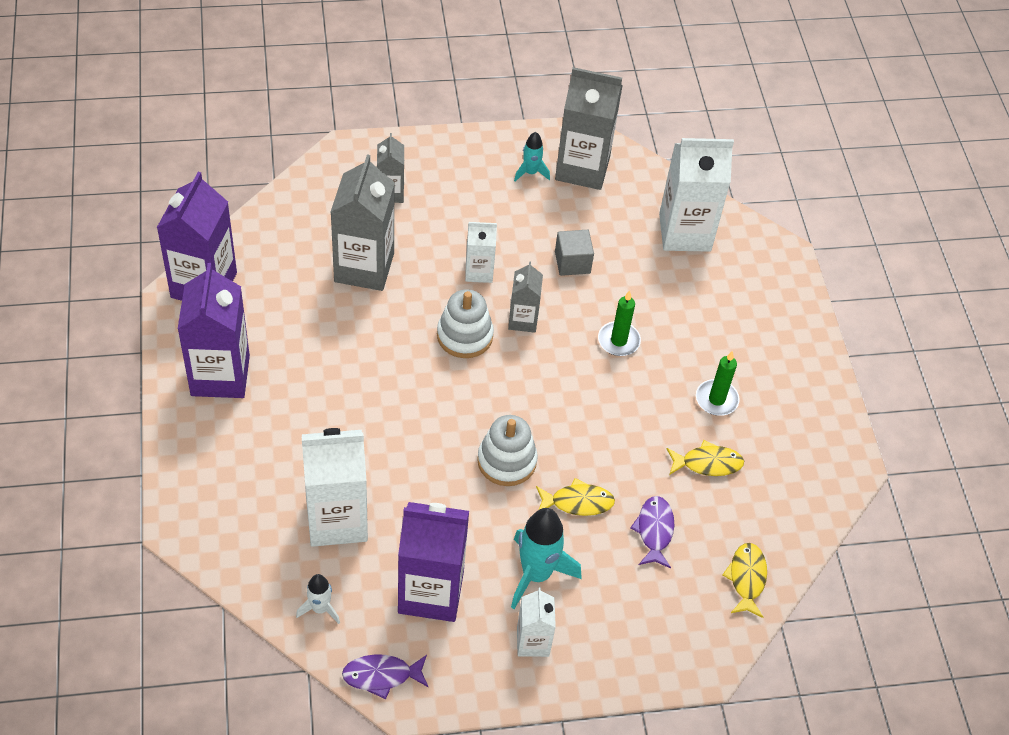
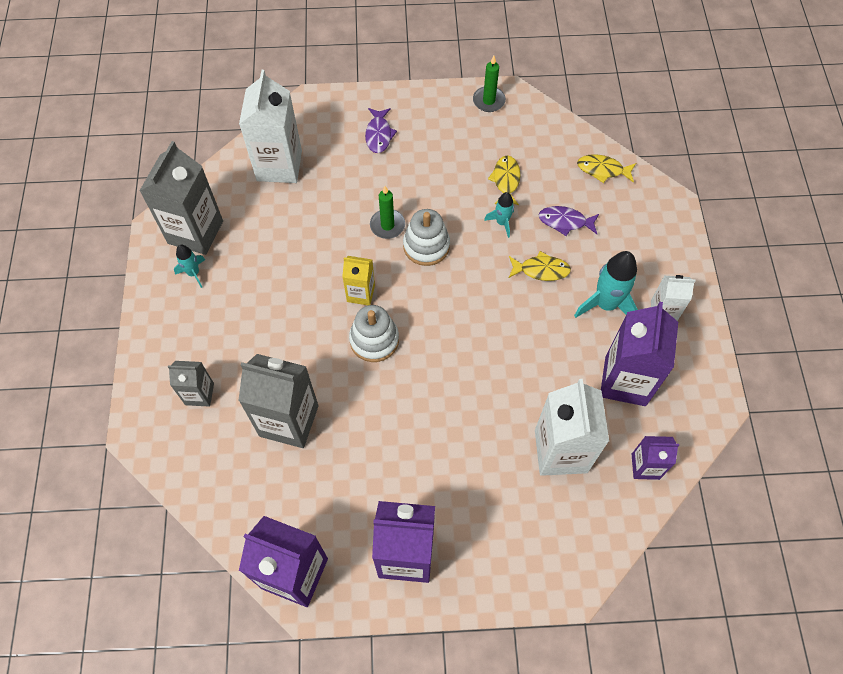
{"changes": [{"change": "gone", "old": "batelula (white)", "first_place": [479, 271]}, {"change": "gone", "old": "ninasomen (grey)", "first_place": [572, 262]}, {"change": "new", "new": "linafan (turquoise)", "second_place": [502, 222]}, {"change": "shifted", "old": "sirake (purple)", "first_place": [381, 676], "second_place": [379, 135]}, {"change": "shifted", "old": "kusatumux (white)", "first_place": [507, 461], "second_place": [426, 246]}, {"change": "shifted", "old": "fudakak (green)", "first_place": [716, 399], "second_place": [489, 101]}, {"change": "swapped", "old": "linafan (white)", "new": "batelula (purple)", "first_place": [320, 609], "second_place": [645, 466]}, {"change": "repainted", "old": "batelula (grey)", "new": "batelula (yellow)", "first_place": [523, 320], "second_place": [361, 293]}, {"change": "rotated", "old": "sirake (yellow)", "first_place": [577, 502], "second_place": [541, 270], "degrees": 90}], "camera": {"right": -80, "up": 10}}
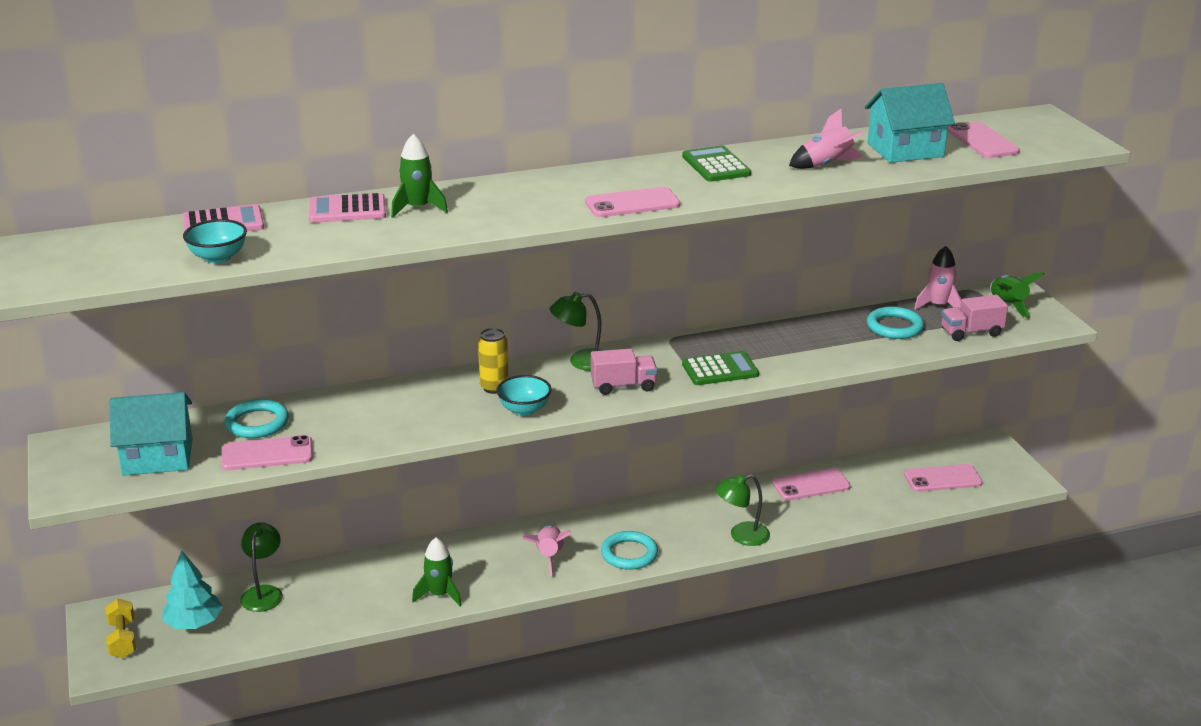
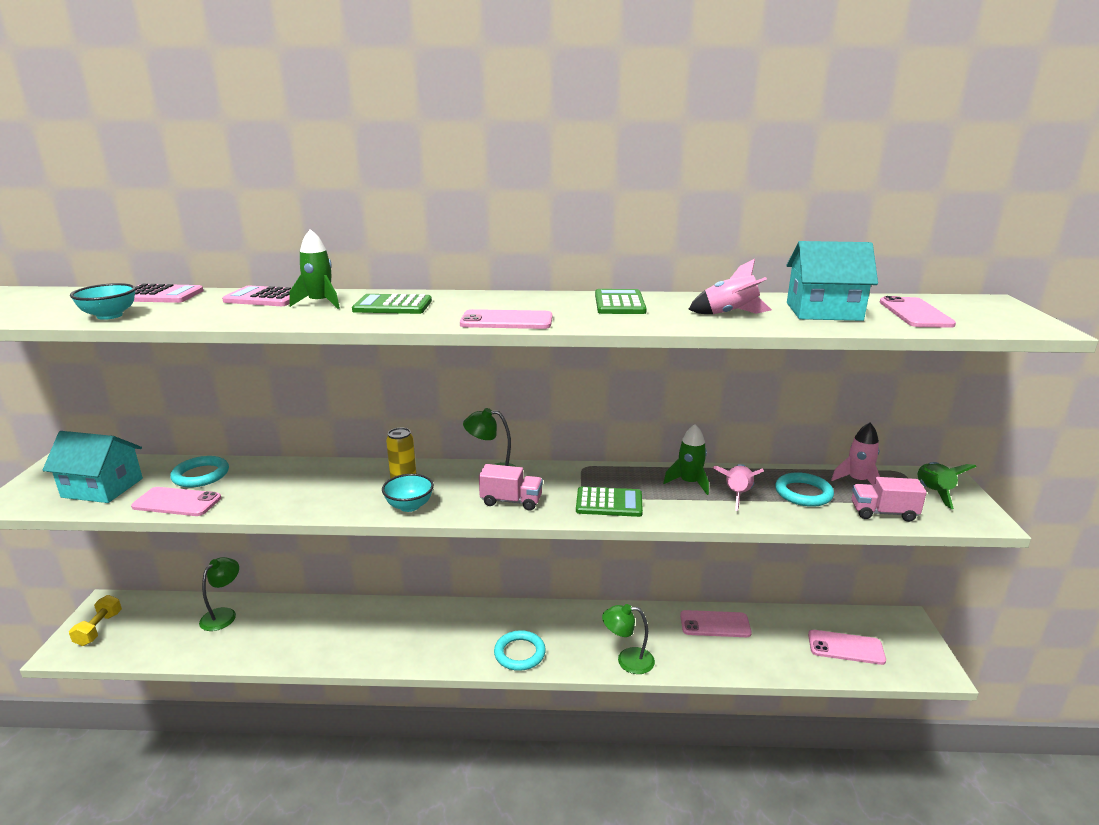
{"changes": [{"change": "gone", "old": "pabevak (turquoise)", "first_place": [194, 623]}, {"change": "new", "new": "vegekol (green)", "second_place": [392, 306]}, {"change": "shifted", "old": "linafan (green)", "first_place": [439, 595], "second_place": [689, 483]}, {"change": "shifted", "old": "linafan (pink)", "first_place": [549, 556], "second_place": [737, 495]}], "camera": {"right": 20, "up": -5}}
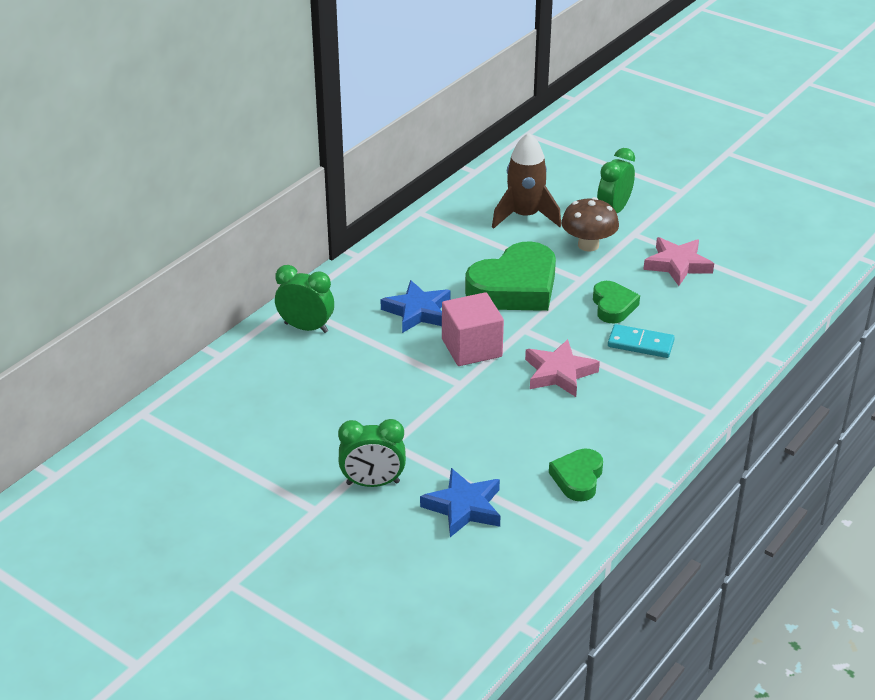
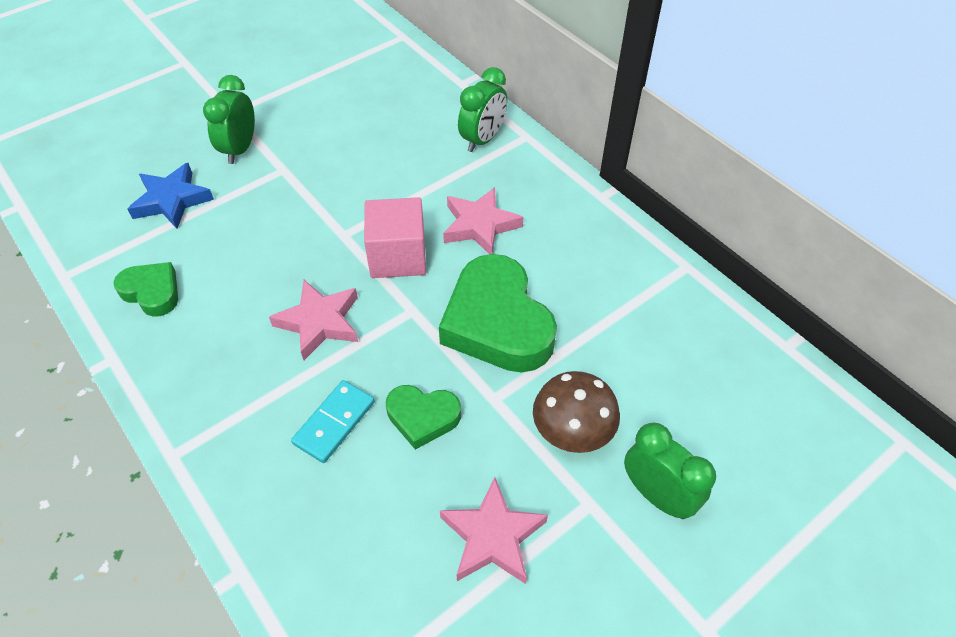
{"changes": [{"change": "gone", "old": "linafan (brown)", "first_place": [525, 216]}, {"change": "repainted", "old": "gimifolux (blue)", "new": "gimifolux (pink)", "first_place": [418, 311], "second_place": [480, 225]}], "camera": {"right": 105, "up": 15}}
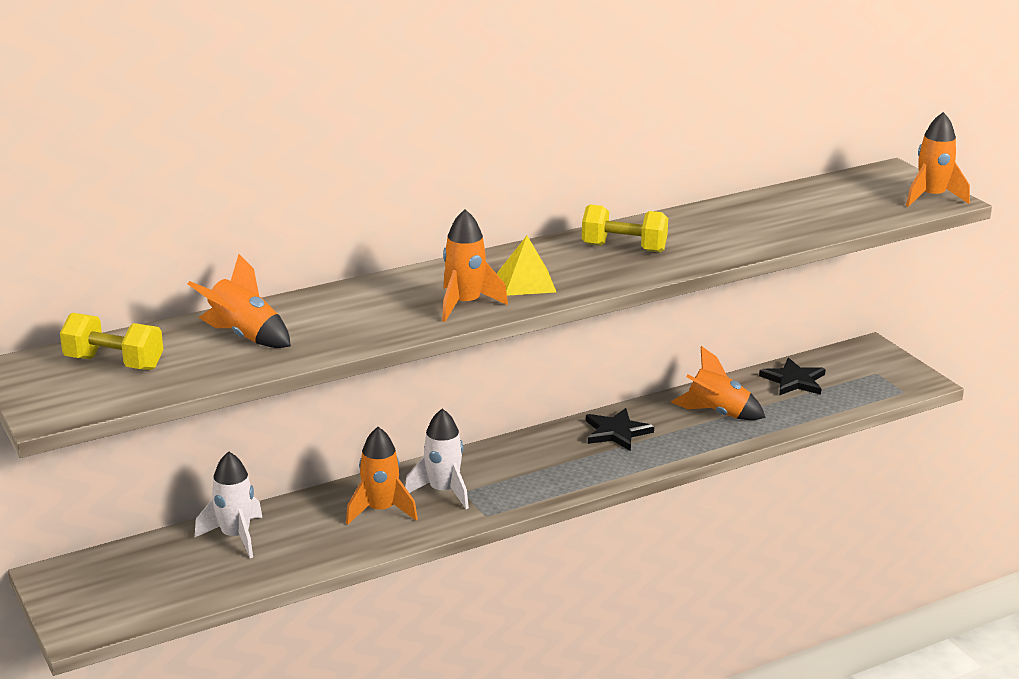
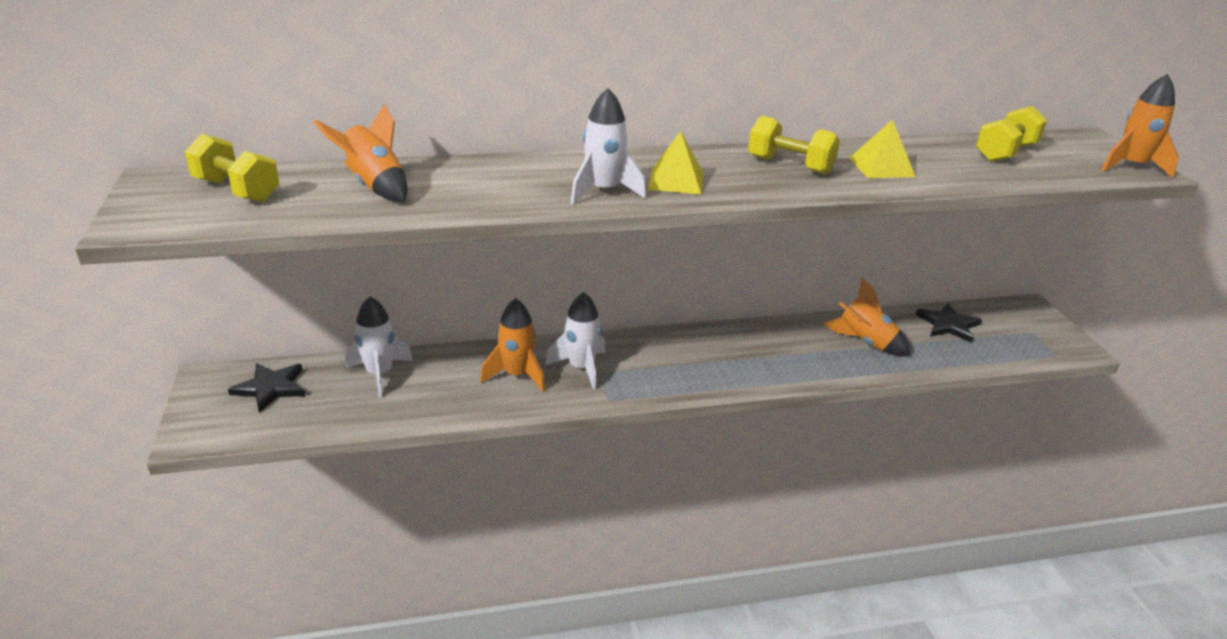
{"changes": [{"change": "new", "new": "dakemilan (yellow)", "second_place": [881, 167]}, {"change": "new", "new": "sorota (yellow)", "second_place": [1005, 153]}, {"change": "shifted", "old": "gimifolux (black)", "first_place": [616, 432], "second_place": [271, 388]}, {"change": "repainted", "old": "linafan (orange)", "new": "linafan (white)", "first_place": [465, 304], "second_place": [603, 191]}], "camera": {"right": 15, "up": 5}}
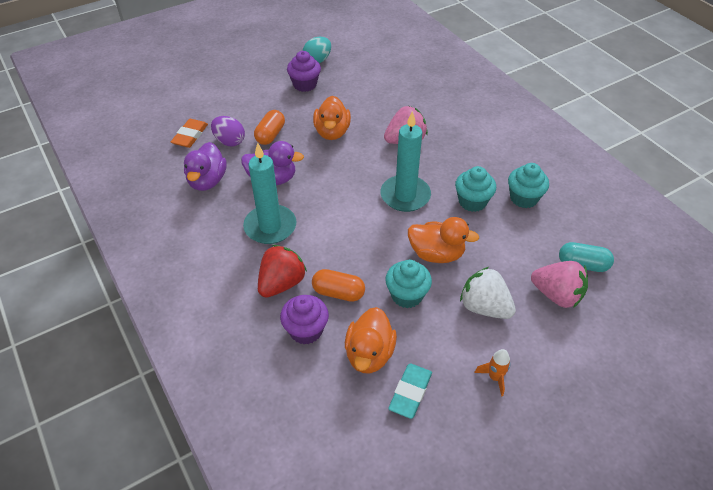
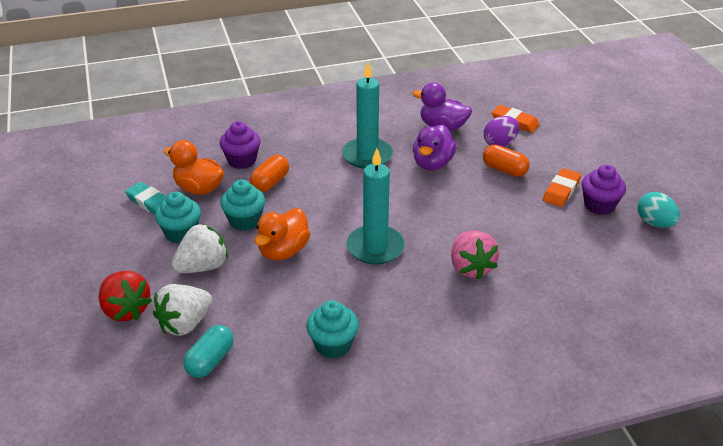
{"changes": [{"change": "gone", "old": "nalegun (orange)", "first_place": [332, 132]}, {"change": "gone", "old": "linafan (orange)", "first_place": [494, 377]}, {"change": "new", "new": "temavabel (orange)", "second_place": [561, 190]}, {"change": "shifted", "old": "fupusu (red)", "first_place": [281, 283], "second_place": [126, 310]}, {"change": "shifted", "old": "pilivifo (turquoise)", "first_place": [472, 202], "second_place": [181, 233]}, {"change": "repainted", "old": "fupusu (pink)", "new": "fupusu (white)", "first_place": [557, 295], "second_place": [185, 324]}], "camera": {"right": 105, "up": -10}}
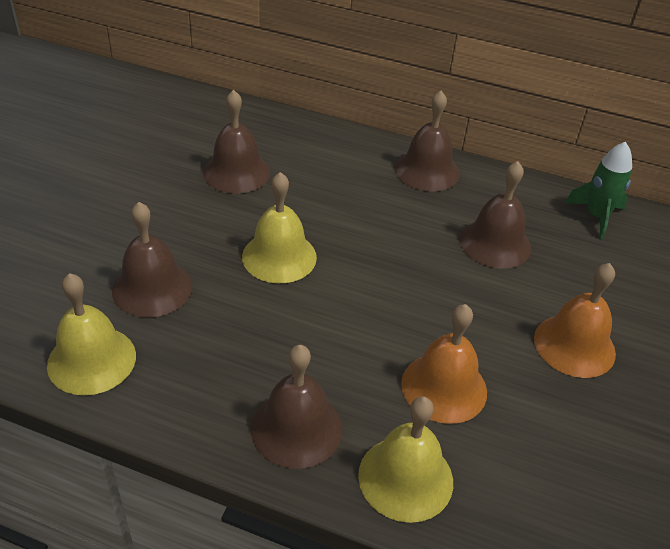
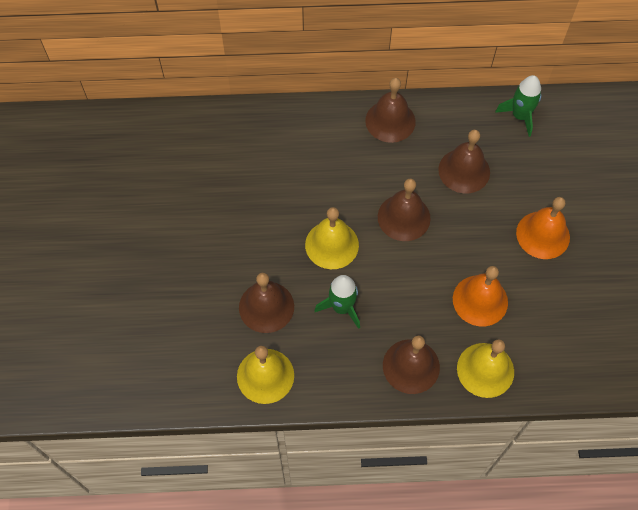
{"changes": [{"change": "new", "new": "linafan (green)", "second_place": [342, 307]}, {"change": "shifted", "old": "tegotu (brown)", "first_place": [236, 172], "second_place": [404, 217]}], "camera": {"right": -20, "up": 20}}
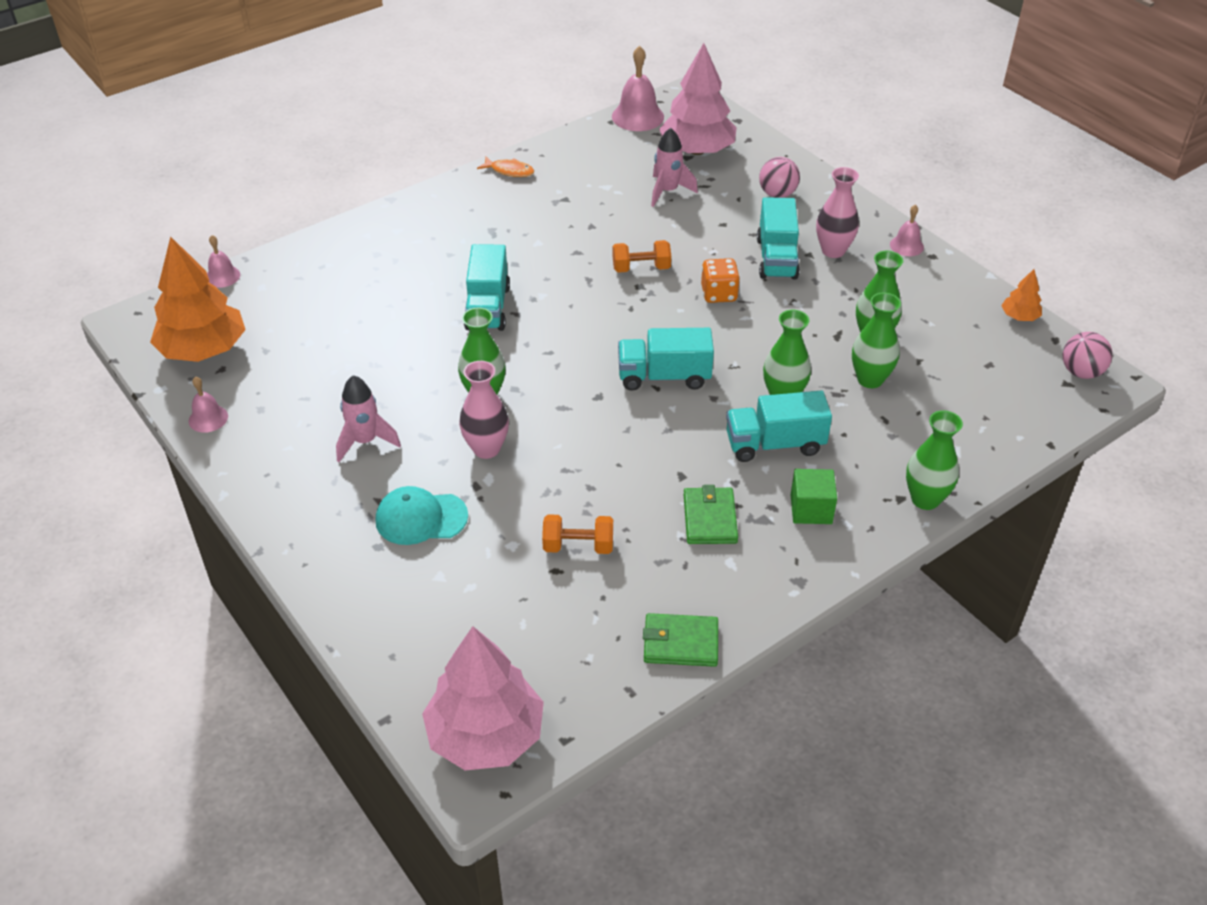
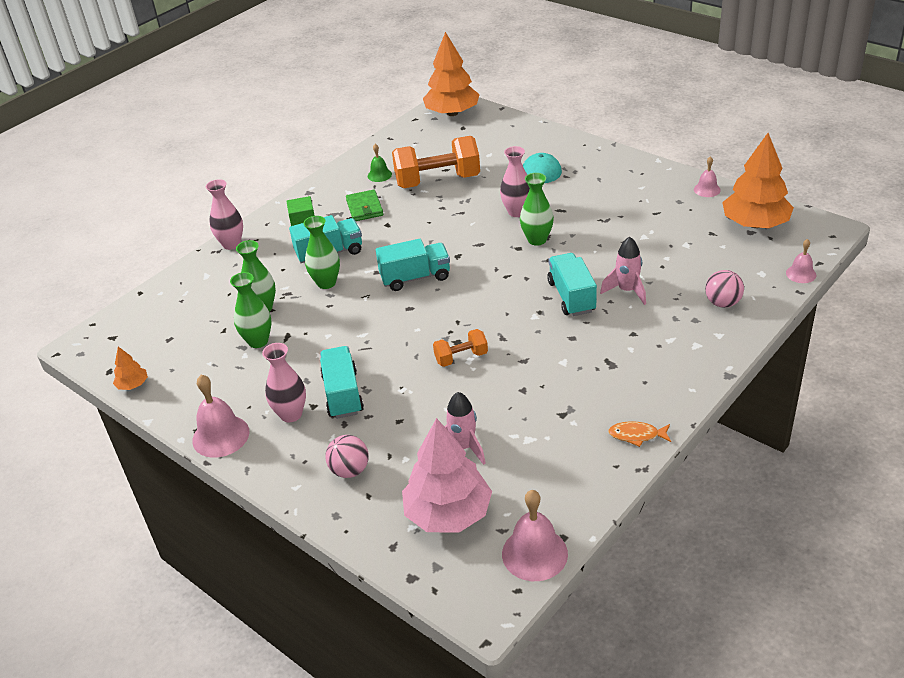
{"changes": [{"change": "gone", "old": "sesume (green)", "first_place": [680, 643]}, {"change": "gone", "old": "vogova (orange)", "first_place": [719, 294]}, {"change": "new", "new": "tegotu (green)", "second_place": [379, 175]}, {"change": "shifted", "old": "linafan (pink)", "first_place": [365, 441], "second_place": [627, 291]}, {"change": "shifted", "old": "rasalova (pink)", "first_place": [1081, 372], "second_place": [722, 303]}, {"change": "repainted", "old": "pabevak (pink)", "new": "pabevak (orange)", "first_place": [485, 735], "second_place": [452, 113]}, {"change": "repainted", "old": "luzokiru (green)", "new": "luzokiru (pink)", "first_place": [925, 499], "second_place": [231, 244]}, {"change": "scaled", "old": "sorota (orange)", "first_place": [578, 546], "second_place": [437, 181], "factor": 2.01}, {"change": "scaled", "old": "tegotu (pink)", "first_place": [906, 245], "second_place": [220, 436], "factor": 1.75}], "camera": {"right": 170, "up": -5}}
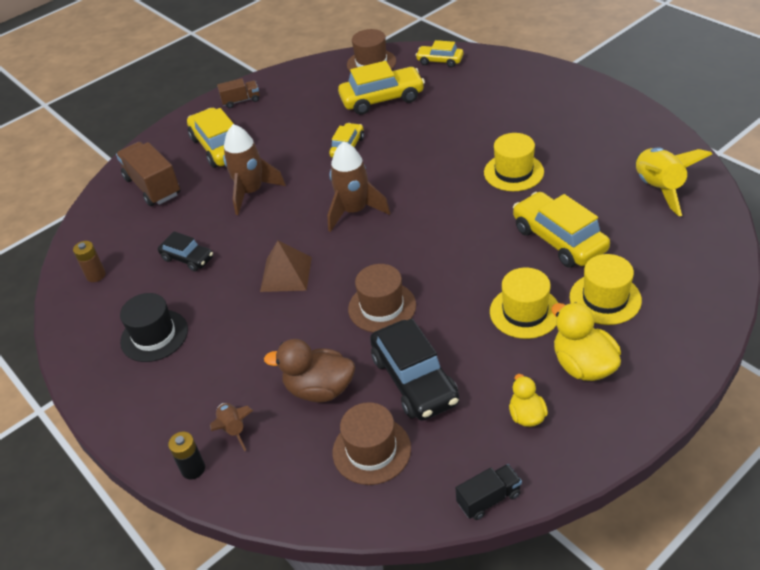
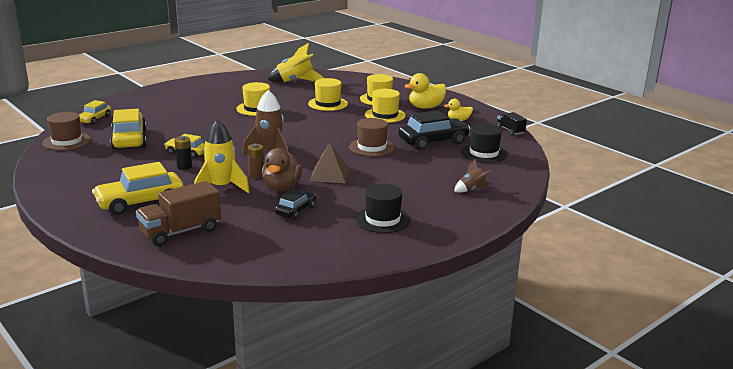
{"changes": [{"change": "gone", "old": "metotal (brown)", "first_place": [241, 101]}, {"change": "shifted", "old": "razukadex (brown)", "first_place": [96, 275], "second_place": [256, 175]}, {"change": "shifted", "old": "razukadex (black)", "first_place": [193, 469], "second_place": [184, 167]}, {"change": "shifted", "old": "nalegun (brown)", "first_place": [319, 389], "second_place": [281, 187]}, {"change": "swapped", "old": "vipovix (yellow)", "new": "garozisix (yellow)", "first_place": [559, 239], "second_place": [328, 104]}, {"change": "repainted", "old": "linafan (brown)", "new": "linafan (yellow)", "first_place": [251, 192], "second_place": [221, 187]}, {"change": "repainted", "old": "garozisix (brown)", "new": "garozisix (black)", "first_place": [371, 450], "second_place": [484, 153]}], "camera": {"right": -95, "up": -20}}
